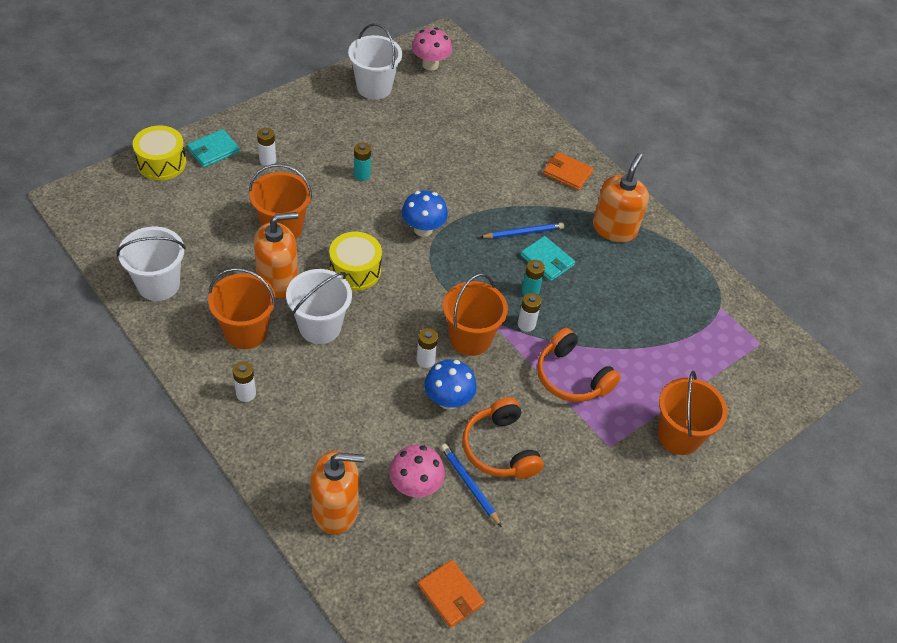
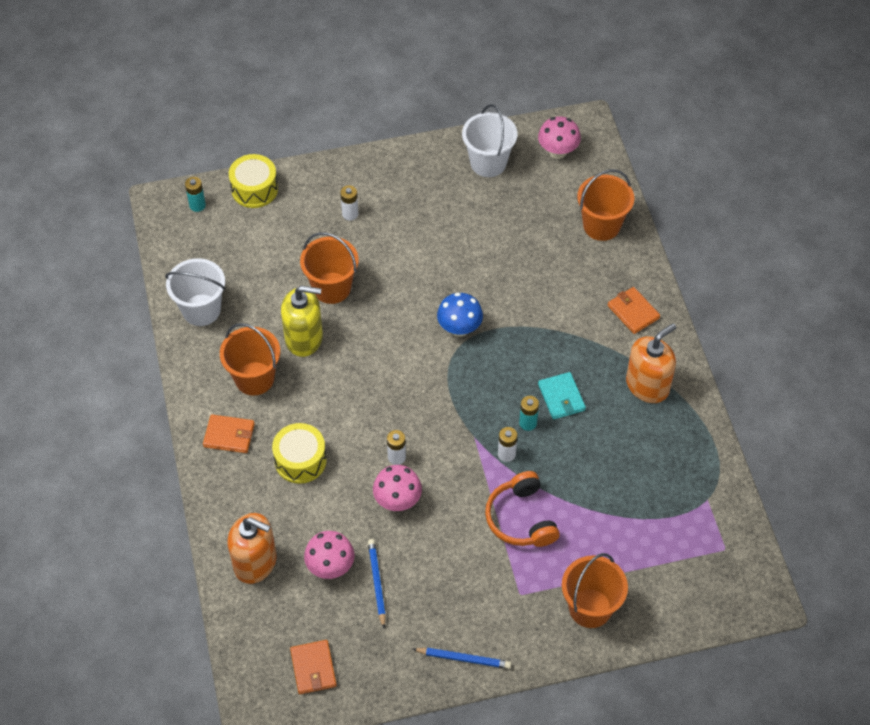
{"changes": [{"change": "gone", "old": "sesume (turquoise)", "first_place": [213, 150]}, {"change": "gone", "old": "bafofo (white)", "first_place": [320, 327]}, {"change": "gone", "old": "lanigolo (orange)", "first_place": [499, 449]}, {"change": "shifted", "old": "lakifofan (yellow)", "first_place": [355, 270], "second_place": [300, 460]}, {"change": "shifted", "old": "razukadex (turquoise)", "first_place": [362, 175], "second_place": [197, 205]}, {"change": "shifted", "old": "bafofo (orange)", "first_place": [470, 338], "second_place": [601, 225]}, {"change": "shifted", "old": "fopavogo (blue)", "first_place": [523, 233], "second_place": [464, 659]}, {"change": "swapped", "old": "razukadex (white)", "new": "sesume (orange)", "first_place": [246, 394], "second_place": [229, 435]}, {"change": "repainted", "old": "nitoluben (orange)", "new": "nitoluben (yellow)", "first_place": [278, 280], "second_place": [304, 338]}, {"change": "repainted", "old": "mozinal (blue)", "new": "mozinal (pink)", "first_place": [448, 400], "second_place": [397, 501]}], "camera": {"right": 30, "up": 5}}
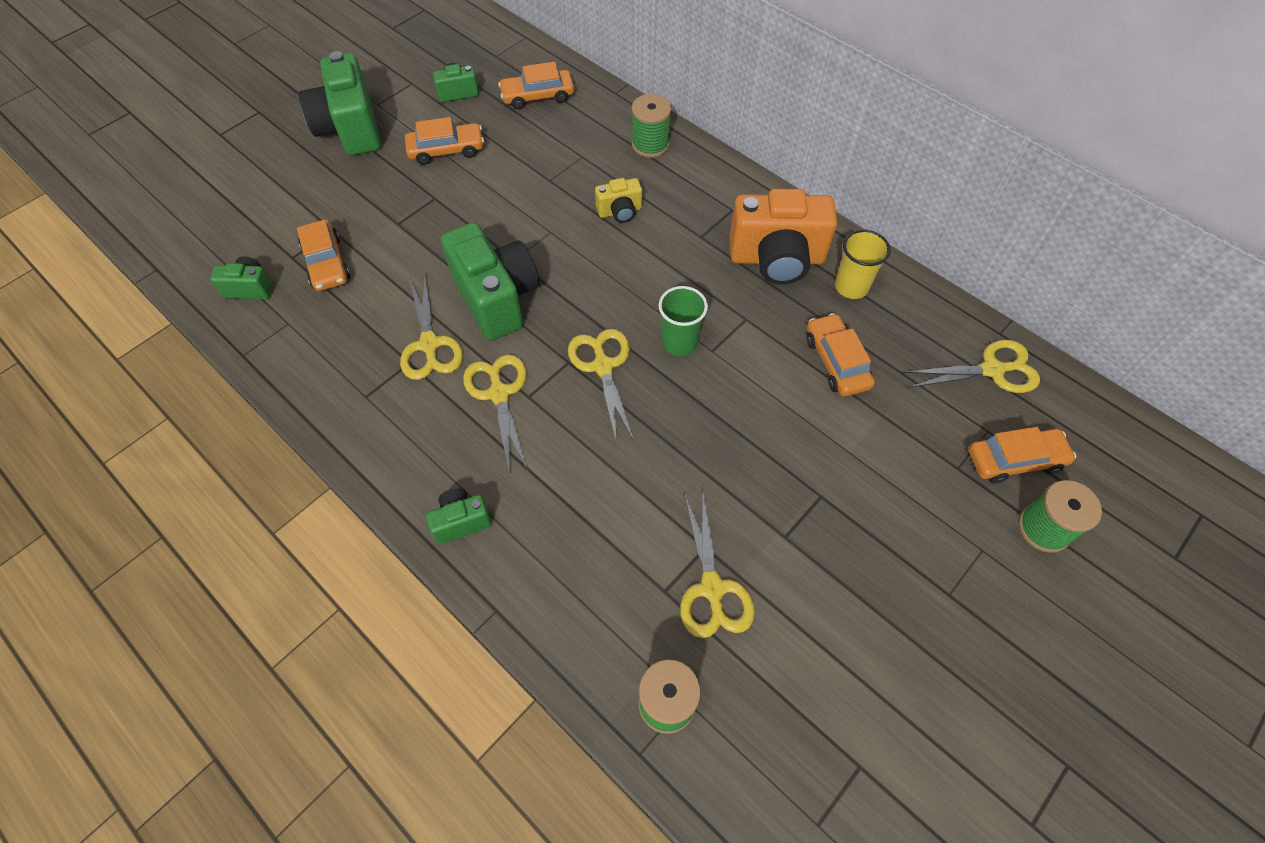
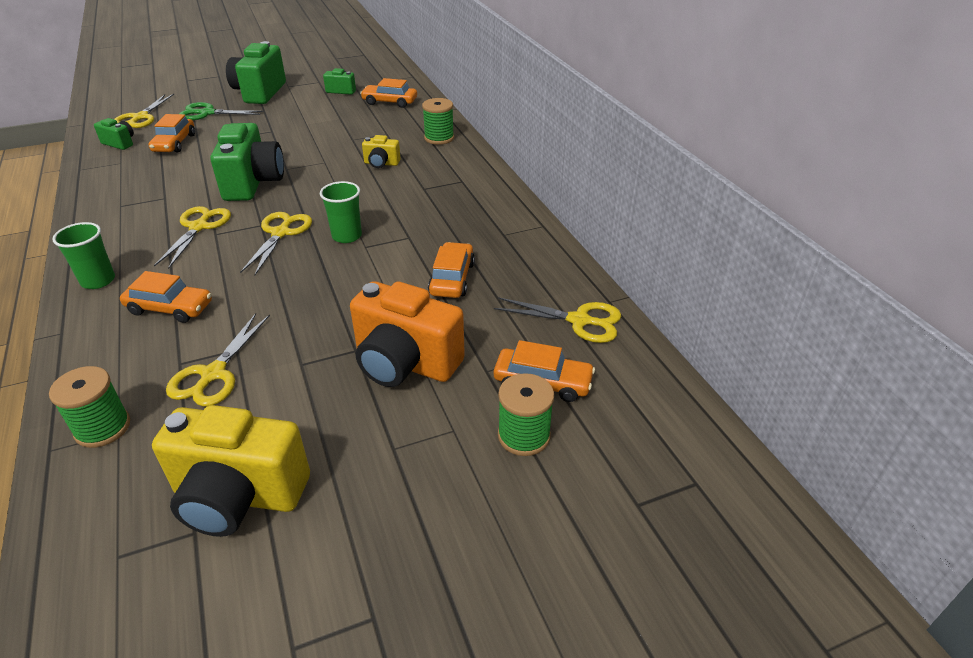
{"changes": [{"change": "gone", "old": "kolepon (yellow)", "first_place": [851, 287]}, {"change": "new", "new": "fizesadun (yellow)", "second_place": [239, 496]}, {"change": "new", "new": "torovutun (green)", "second_place": [207, 113]}, {"change": "shifted", "old": "torovutun (yellow)", "first_place": [429, 345], "second_place": [140, 117]}, {"change": "shifted", "old": "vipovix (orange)", "first_place": [446, 150], "second_place": [170, 308]}, {"change": "shifted", "old": "fizesadun (orange)", "first_place": [777, 259], "second_place": [405, 363]}, {"change": "swapped", "old": "fizesadun (green)", "new": "kolepon (green)", "first_place": [461, 521], "second_place": [98, 281]}], "camera": {"right": 25, "up": -20}}
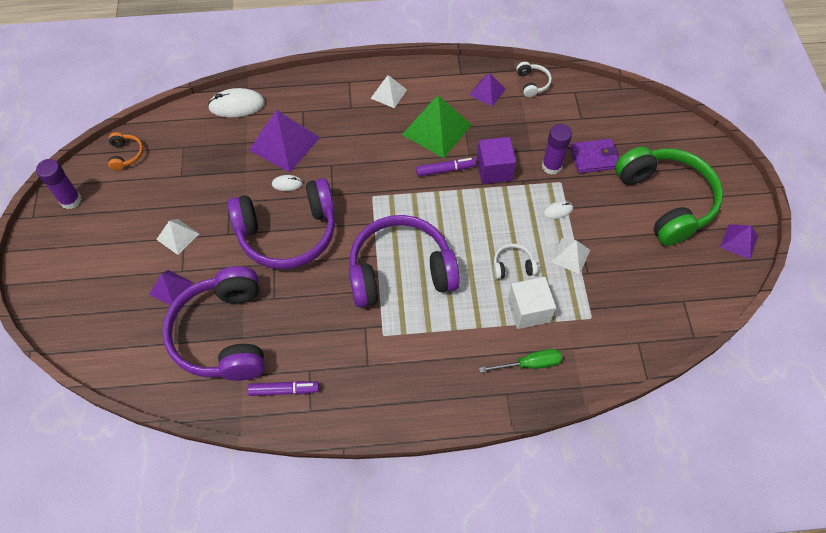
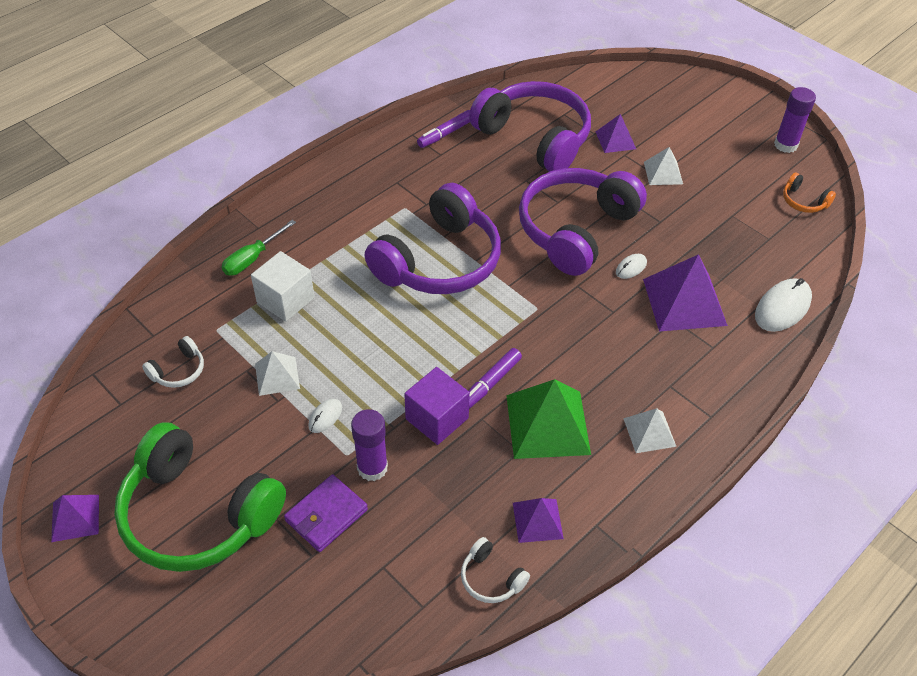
{"changes": [{"change": "shifted", "old": "lanigolo (white)", "first_place": [513, 266], "second_place": [178, 370]}], "camera": {"right": 140, "up": -10}}
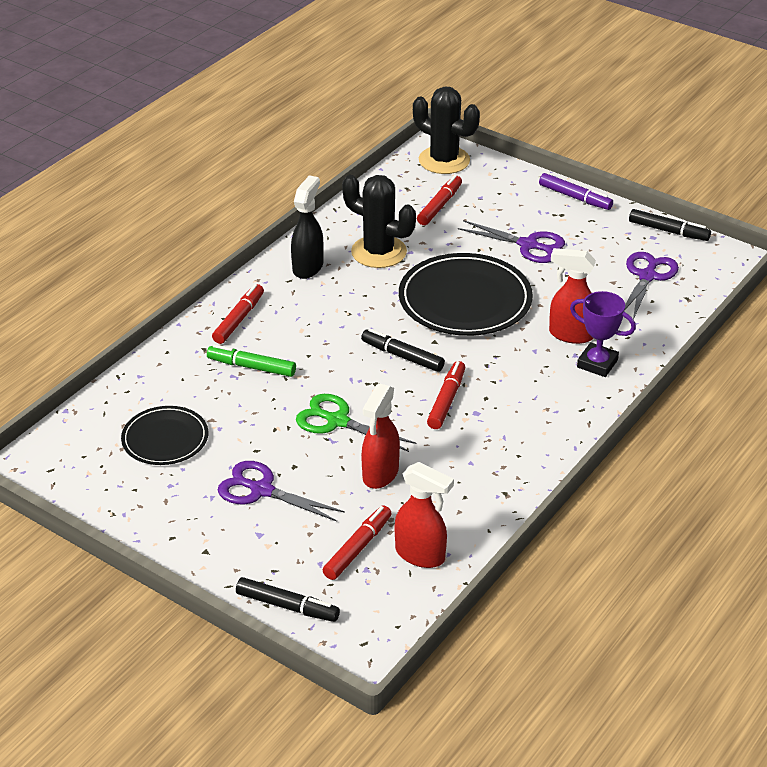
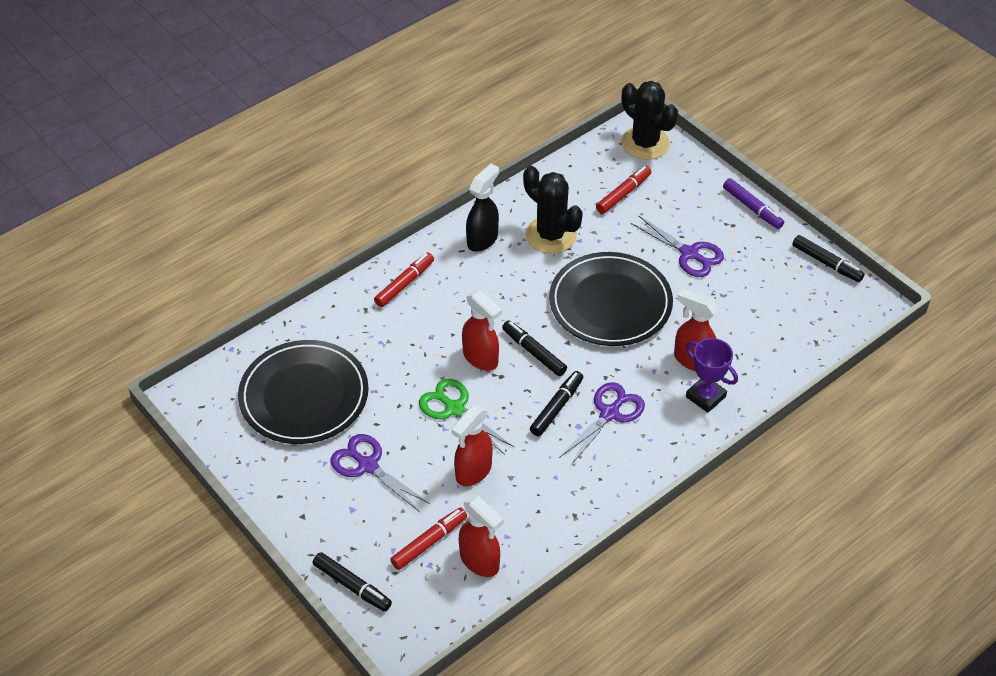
{"changes": [{"change": "gone", "old": "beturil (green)", "first_place": [252, 367]}, {"change": "new", "new": "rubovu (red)", "second_place": [481, 358]}, {"change": "shifted", "old": "torovutun (purple)", "first_place": [647, 276], "second_place": [609, 413]}, {"change": "repainted", "old": "beturil (red)", "new": "beturil (black)", "first_place": [446, 400], "second_place": [556, 407]}, {"change": "scaled", "old": "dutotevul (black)", "first_place": [165, 439], "second_place": [304, 396], "factor": 1.71}], "camera": {"right": 15, "up": 10}}
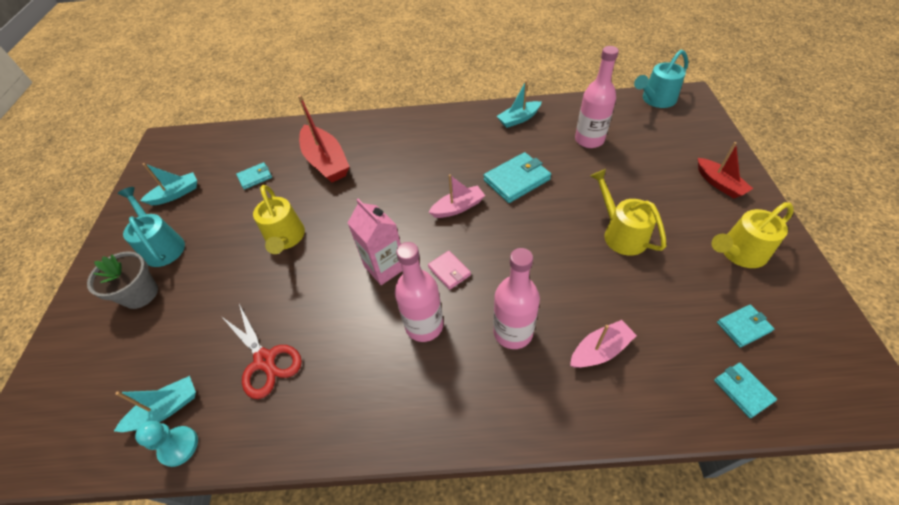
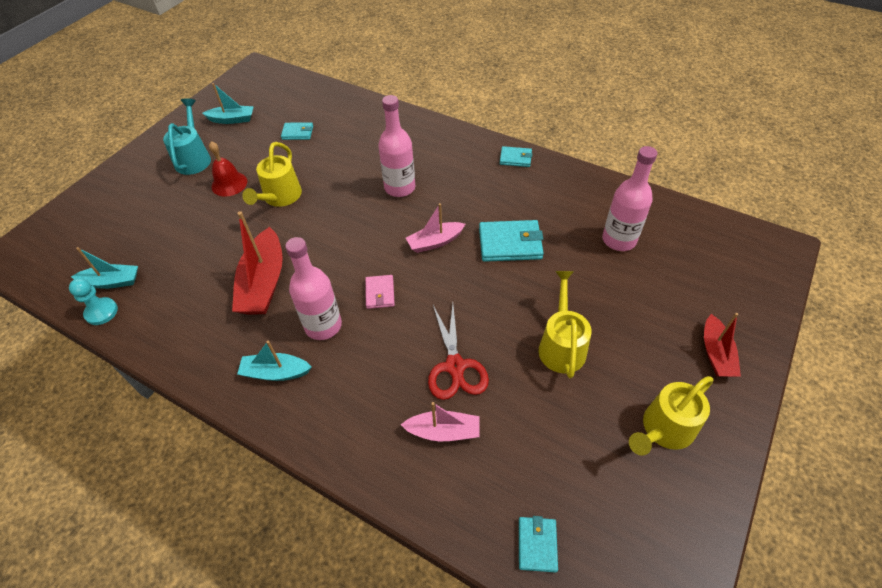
{"changes": [{"change": "gone", "old": "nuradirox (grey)", "first_place": [140, 294]}, {"change": "gone", "old": "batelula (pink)", "first_place": [385, 267]}, {"change": "gone", "old": "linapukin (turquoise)", "first_place": [655, 100]}, {"change": "new", "new": "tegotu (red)", "second_place": [229, 184]}, {"change": "shifted", "old": "torovutun (red)", "first_place": [265, 360], "second_place": [455, 366]}, {"change": "shifted", "old": "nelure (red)", "first_place": [326, 161], "second_place": [264, 283]}, {"change": "shifted", "old": "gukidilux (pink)", "first_place": [513, 332], "second_place": [400, 188]}, {"change": "shifted", "old": "nelure (turquoise)", "first_place": [518, 119], "second_place": [276, 372]}, {"change": "shifted", "old": "sesume (turquoise)", "first_place": [743, 327], "second_place": [515, 158]}, {"change": "rotated", "old": "nelure (pink)", "first_place": [458, 207], "second_place": [435, 242], "degrees": 150}, {"change": "rotated", "old": "linapukin (yellow)", "first_place": [738, 253], "second_place": [663, 430], "degrees": -45}], "camera": {"right": 30, "up": 0}}
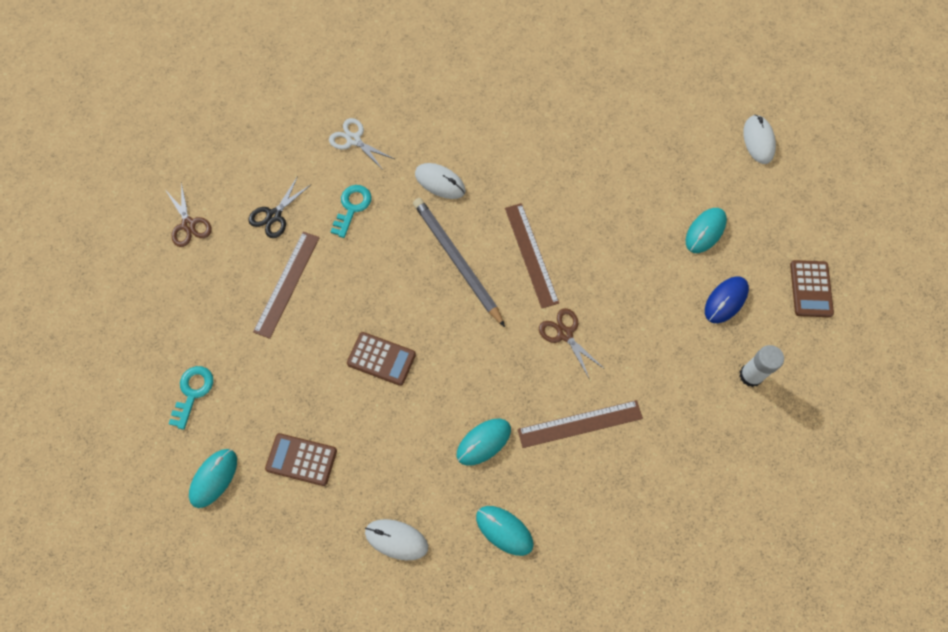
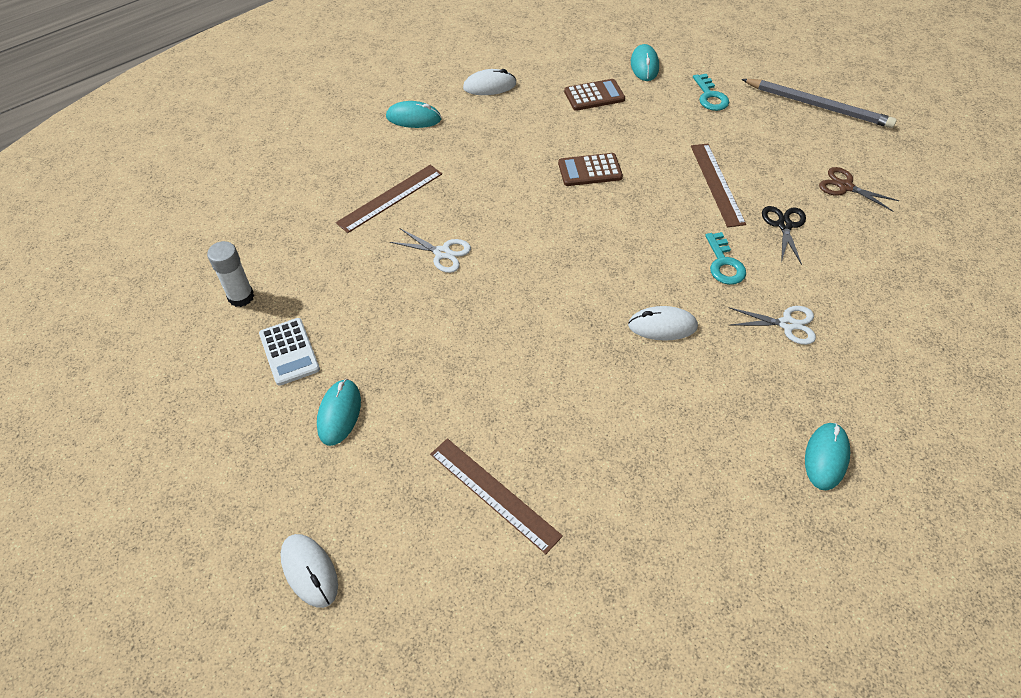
{"changes": [{"change": "gone", "old": "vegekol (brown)", "first_place": [811, 289]}, {"change": "shifted", "old": "fopavogo (grey)", "first_place": [457, 261], "second_place": [817, 106]}, {"change": "shifted", "old": "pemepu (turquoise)", "first_place": [483, 442], "second_place": [826, 457]}, {"change": "shifted", "old": "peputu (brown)", "first_place": [531, 254], "second_place": [494, 494]}, {"change": "swapped", "old": "pemepu (blue)", "new": "vegekol (white)", "first_place": [725, 300], "second_place": [289, 352]}, {"change": "repainted", "old": "torovutun (brown)", "new": "torovutun (white)", "first_place": [565, 334], "second_place": [442, 253]}], "camera": {"right": 150, "up": -15}}
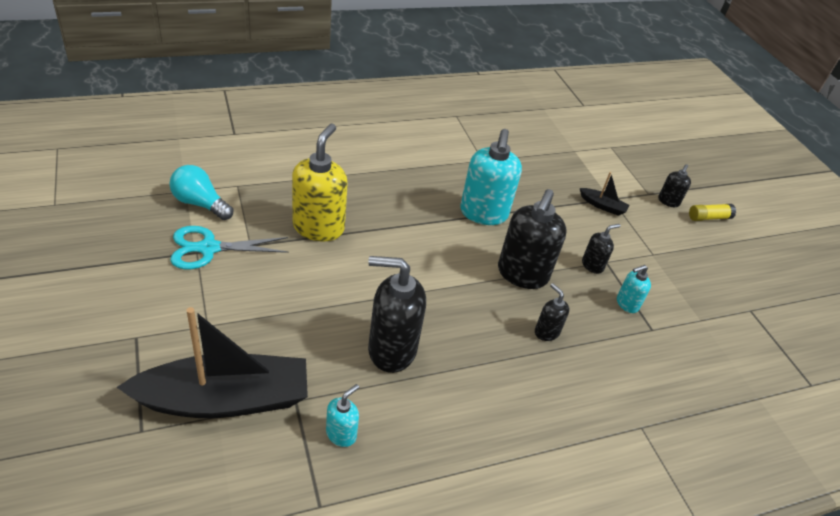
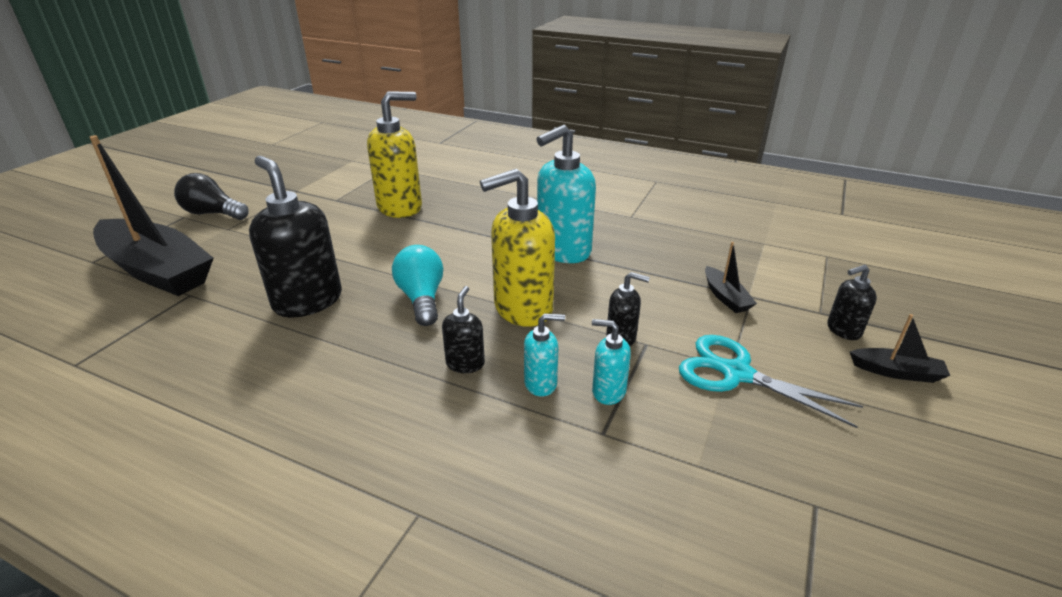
{"changes": [{"change": "new", "new": "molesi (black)", "second_place": [213, 213]}, {"change": "shifted", "old": "molesi (turquoise)", "first_place": [200, 203], "second_place": [421, 298]}, {"change": "shifted", "old": "torovutun (turquoise)", "first_place": [208, 248], "second_place": [736, 373]}, {"change": "shifted", "old": "nitoluben (turquoise)", "first_place": [341, 434], "second_place": [541, 383]}, {"change": "swapped", "old": "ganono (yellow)", "new": "nelure (black)", "first_place": [709, 217], "second_place": [896, 372]}, {"change": "repainted", "old": "nitoluben (black)", "new": "nitoluben (yellow)", "first_place": [522, 274], "second_place": [522, 308]}], "camera": {"right": 50, "up": -10}}
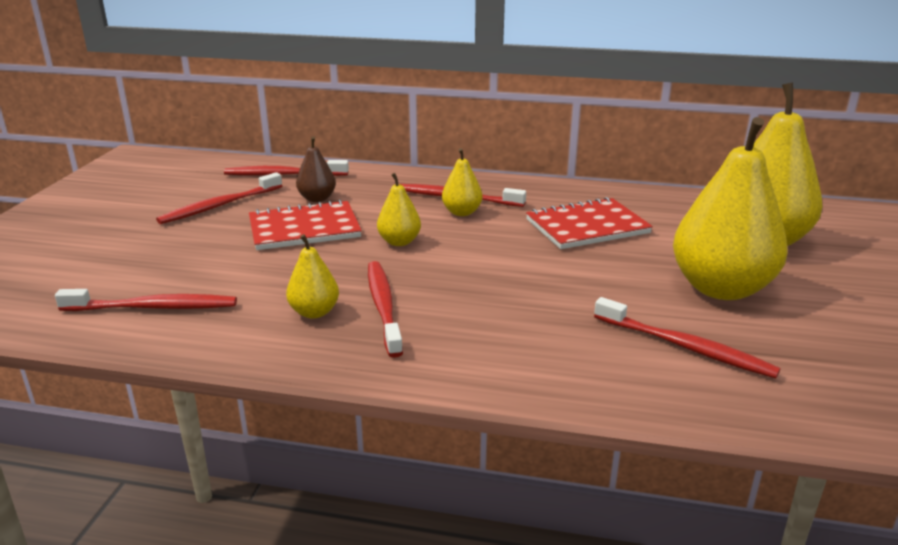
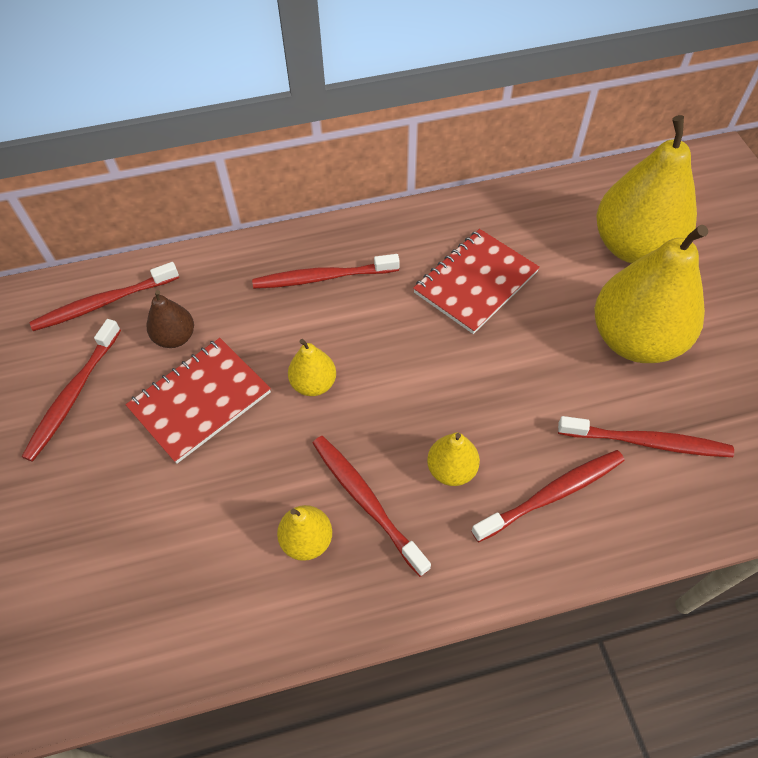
{"changes": [{"change": "shifted", "old": "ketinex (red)", "first_place": [154, 307], "second_place": [552, 494]}, {"change": "shifted", "old": "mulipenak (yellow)", "first_place": [461, 212], "second_place": [451, 469]}], "camera": {"right": -25, "up": 30}}
